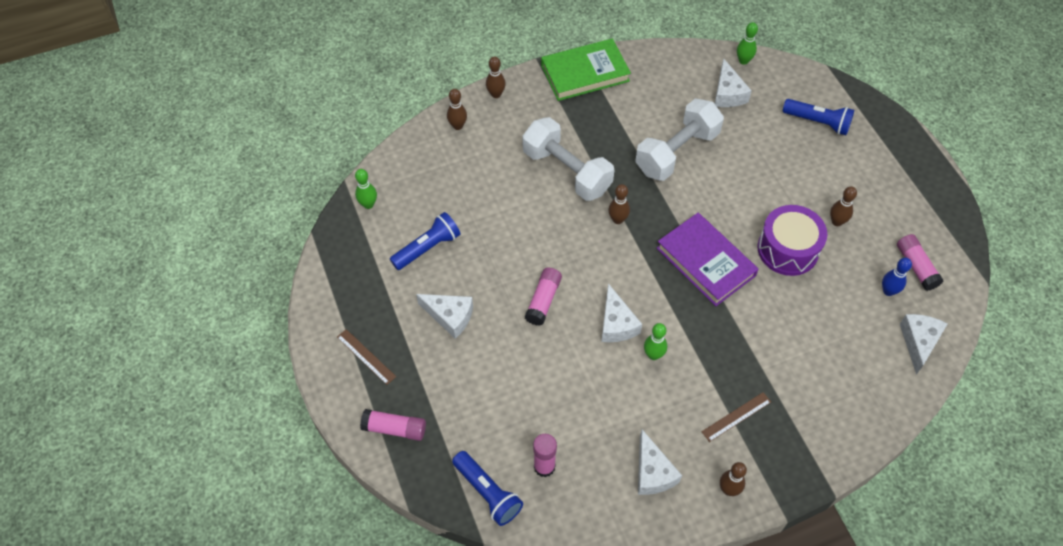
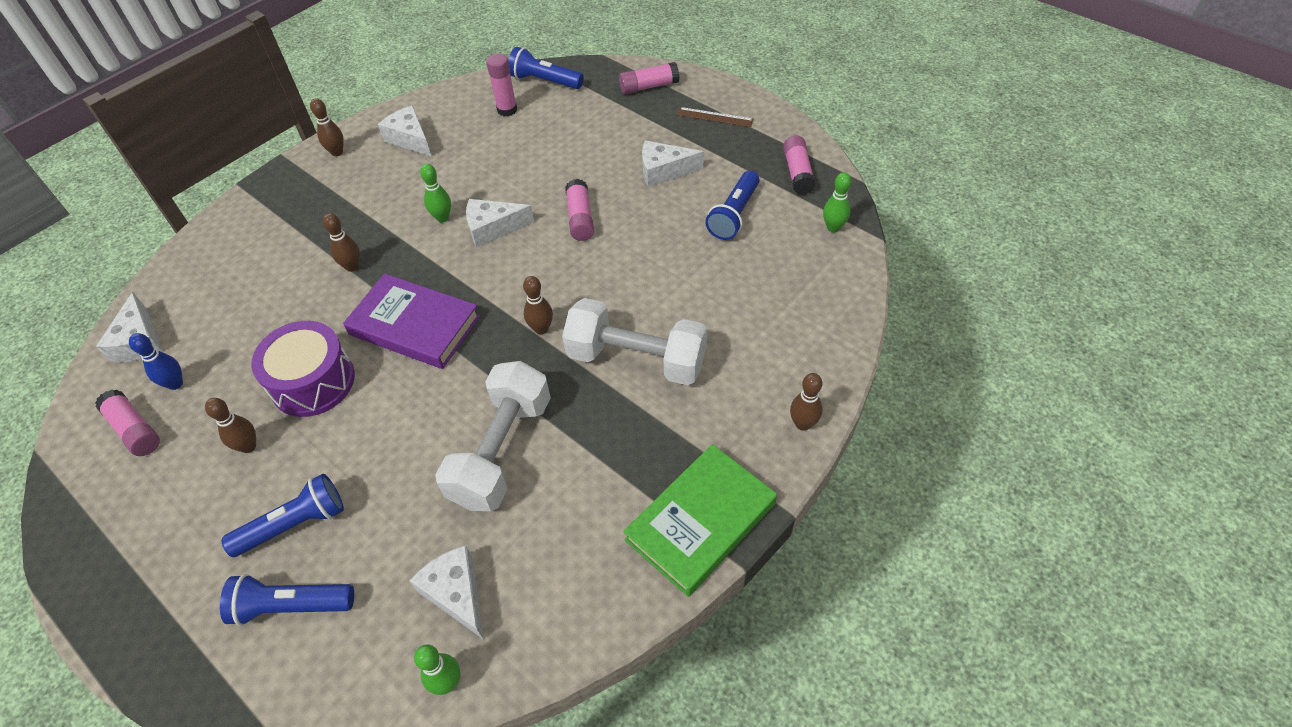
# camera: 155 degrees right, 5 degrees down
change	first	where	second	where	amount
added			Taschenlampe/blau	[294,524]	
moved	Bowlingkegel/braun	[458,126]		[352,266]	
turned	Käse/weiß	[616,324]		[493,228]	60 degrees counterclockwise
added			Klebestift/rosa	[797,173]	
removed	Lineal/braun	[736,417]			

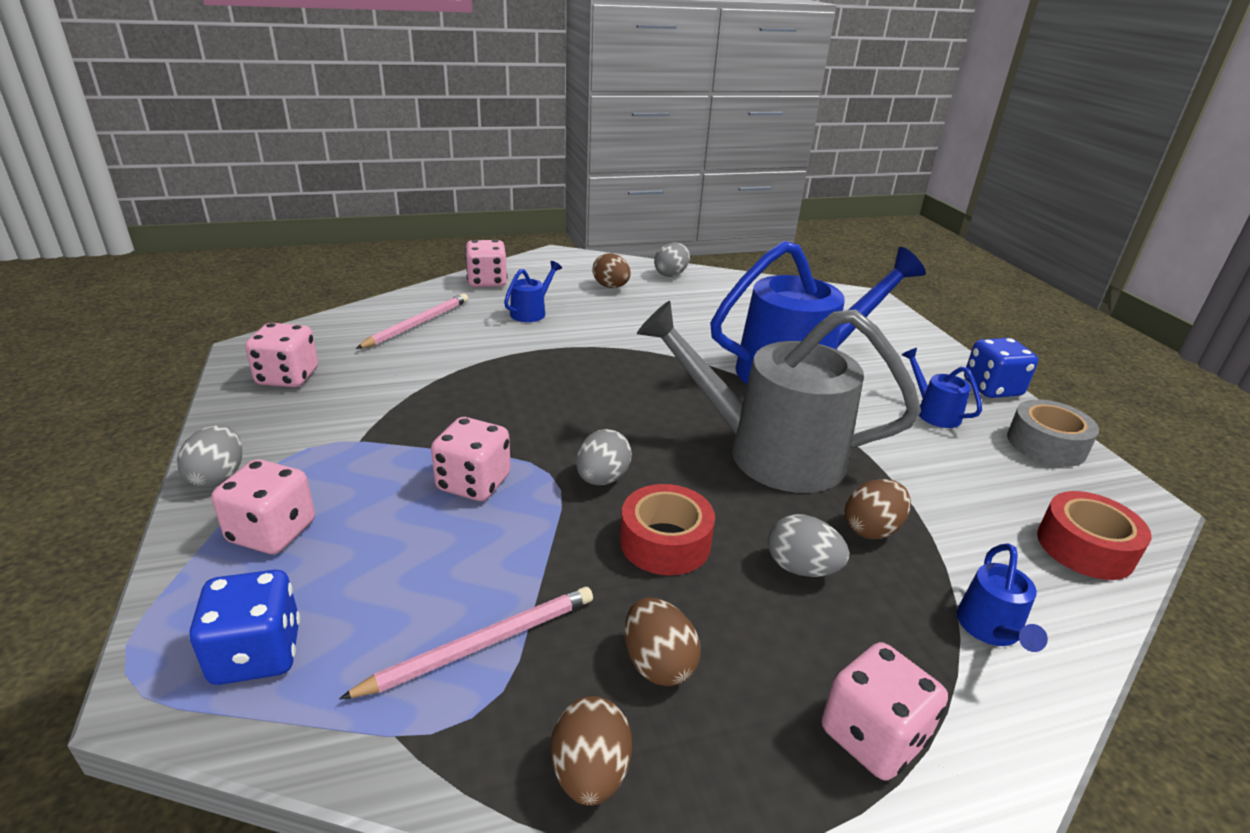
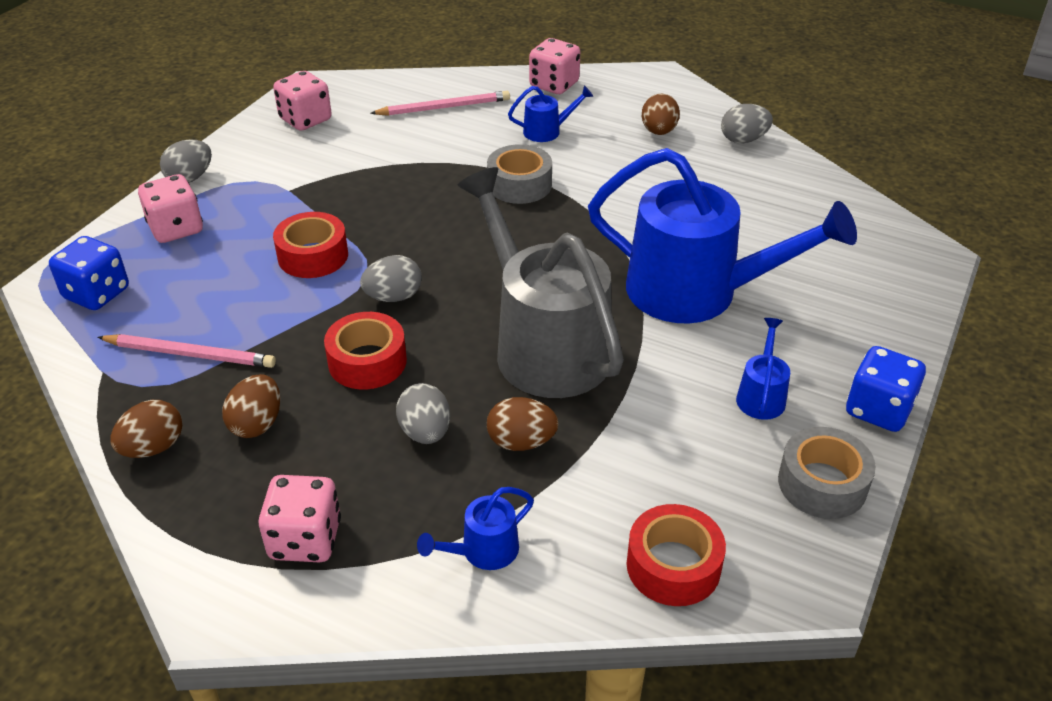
# camera: 45 degrees right, 10 degrees up
change	first	where	second	where	amount
replaced	Spielwürfel/rosa	[473,483]	Klebeband/rot	[313,256]	
added			Klebeband/grau	[519,185]	

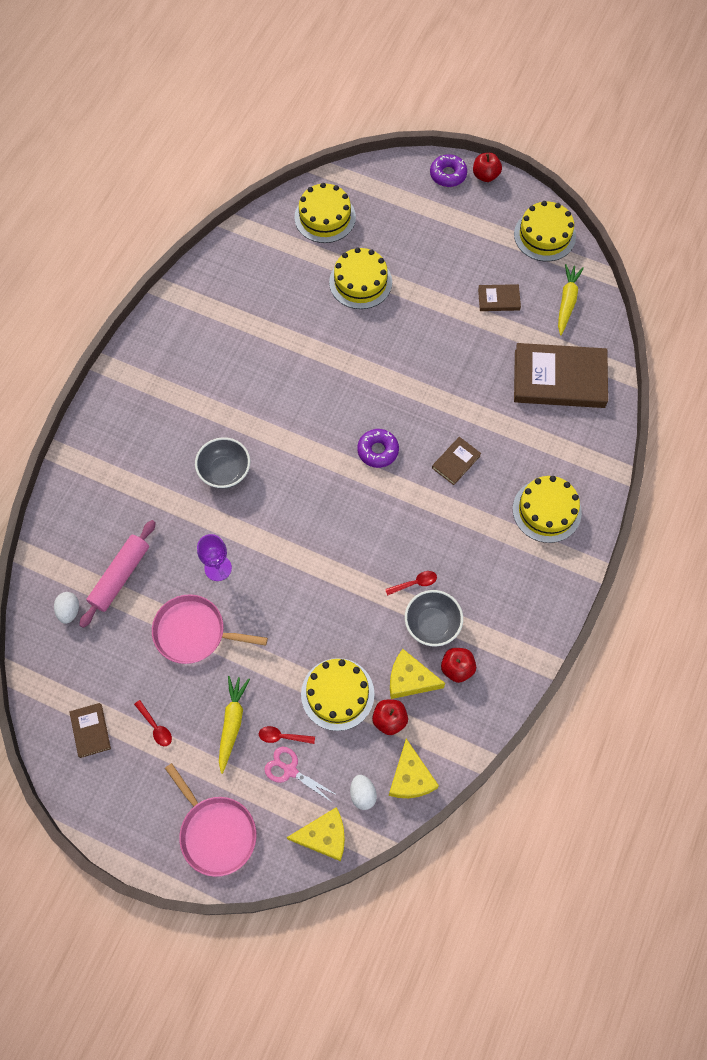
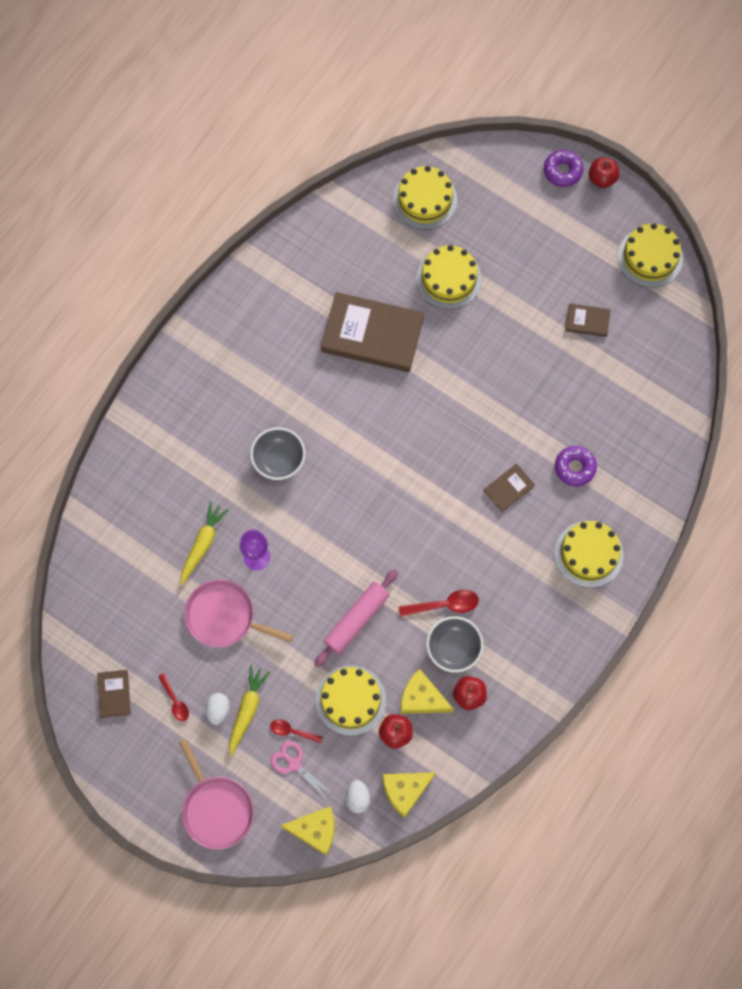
# camera: 10 degrees right, 5 degrees up
change	first	where	second	where	amount
moved	Karotte/gelb	[567,302]		[203,544]	
moved	Ei/weiß	[69,611]		[218,710]	
moved	Nudelholz/rosa	[120,576]		[356,620]	
moved	Buch/braun	[559,378]		[372,334]	
turned	Käse/gelb	[410,777]		[405,790]	60 degrees clockwise
resized	Löffel/rot	[415,583]		[444,605]	x1.52
moved	Donut/lila	[378,451]		[575,468]	

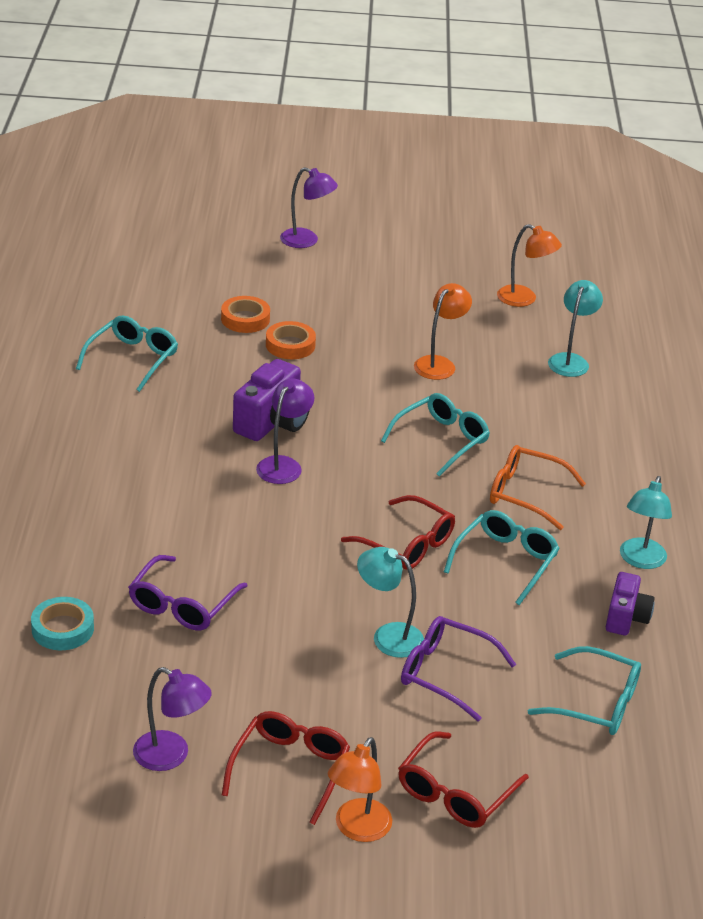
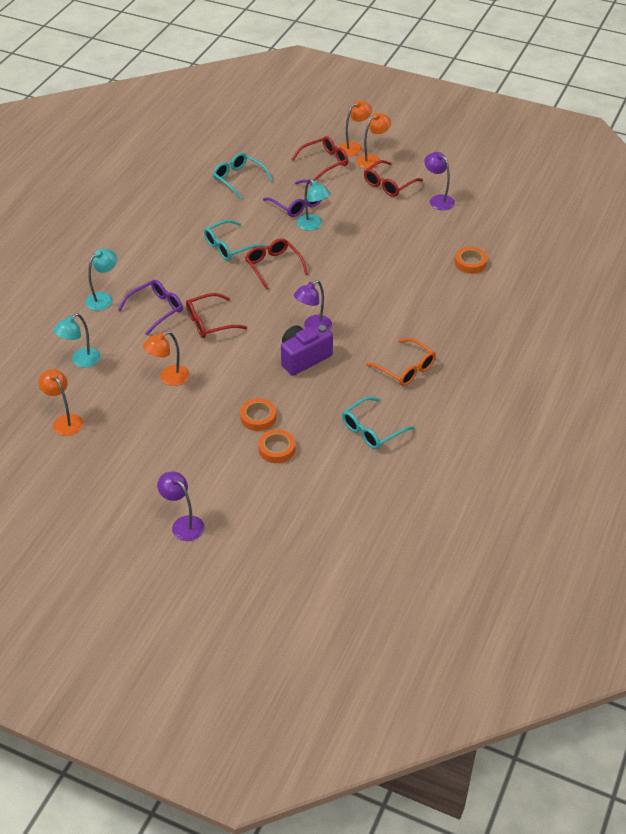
# camera: 155 degrees left, 10 degrees up
change	first	where	second	where	amount
moved	Lampe/türkis	[640,560]		[103,298]	
moved	Brille/lila	[182,604]		[156,310]	
recoloured	Brille/türkis	[441,440]	Brille/rot	[209,322]	
added			Lampe/orange	[354,147]	
moved	Brille/orange	[525,494]		[406,369]	
recoloured	Klebeband/türkis	[62,629]	Klebeband/orange	[470,263]	
removed	Kamera/lila	[626,618]			

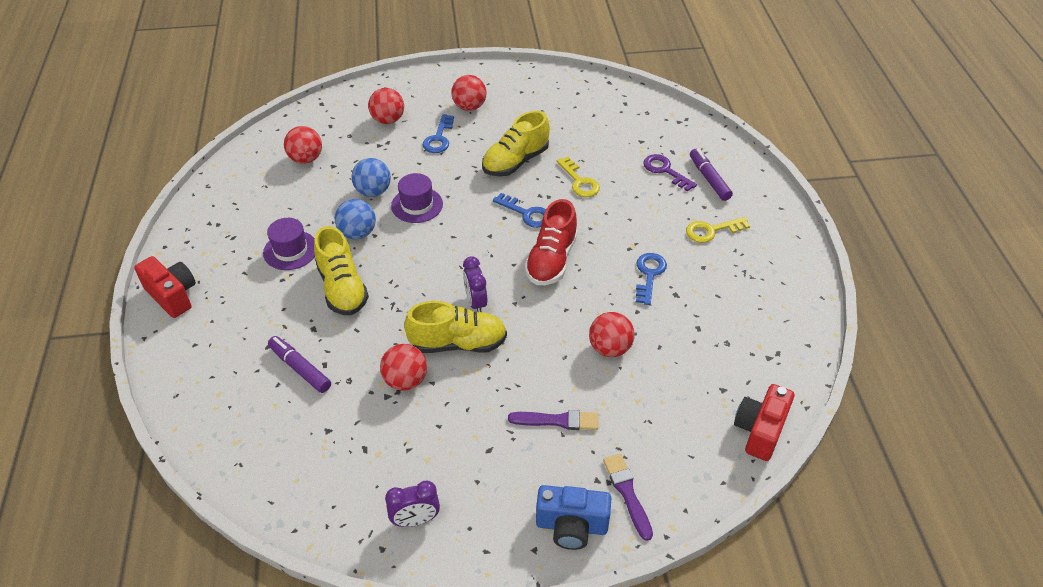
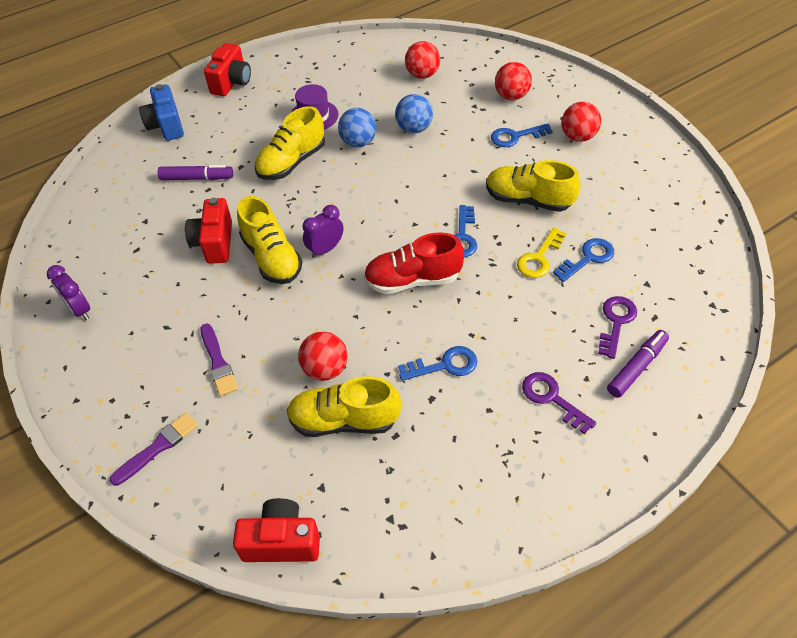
# camera: 65 degrees right, 5 degrees up
change	first	where	second	where	amount
moved	Kamera/blau	[571,526]		[166,126]	
turned	Filzstift/lila	[300,368]		[197,178]	75 degrees clockwise
replaced	Ball/rot	[405,380]	Kamera/rot	[214,243]	
added			Schuh/gelb	[344,420]	
recoloured	Schlüssel/gelb	[711,231]	Schlüssel/lila	[552,398]	
added			Schlüssel/blau	[588,258]	
removed	Hut/lila	[417,205]			

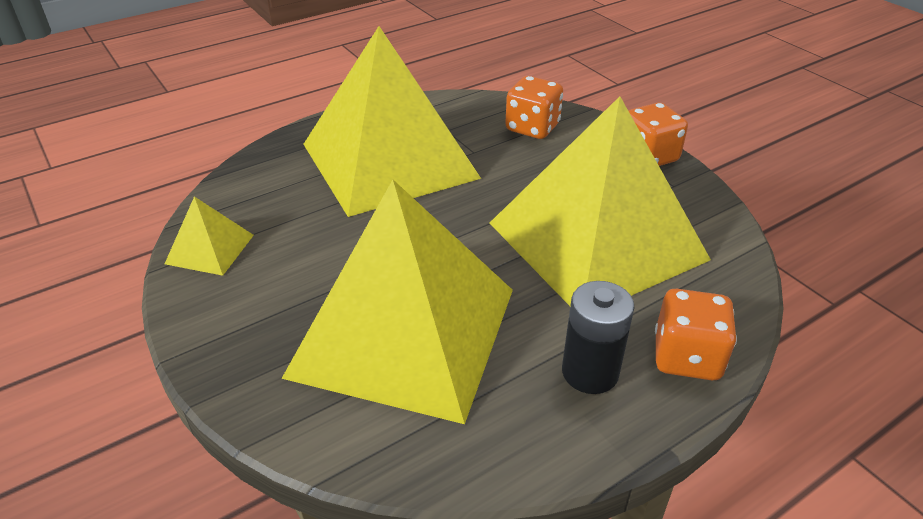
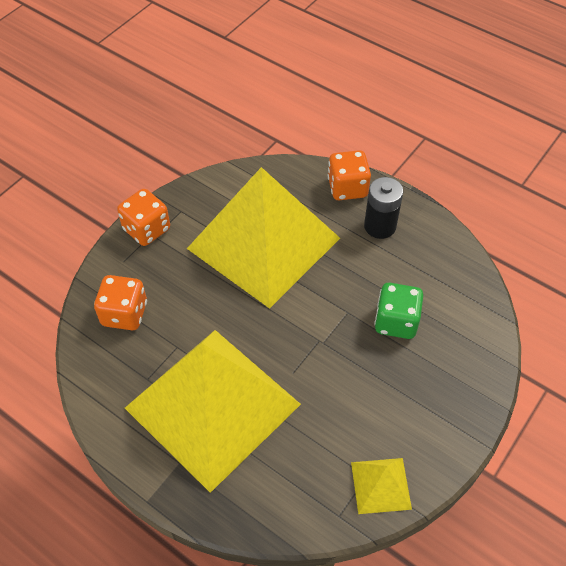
# camera: 110 degrees left, 15 degrees up
change	first	where	second	where	amount
replaced	Pyramide/gelb	[404,331]	Spielwürfel/grün	[396,322]	

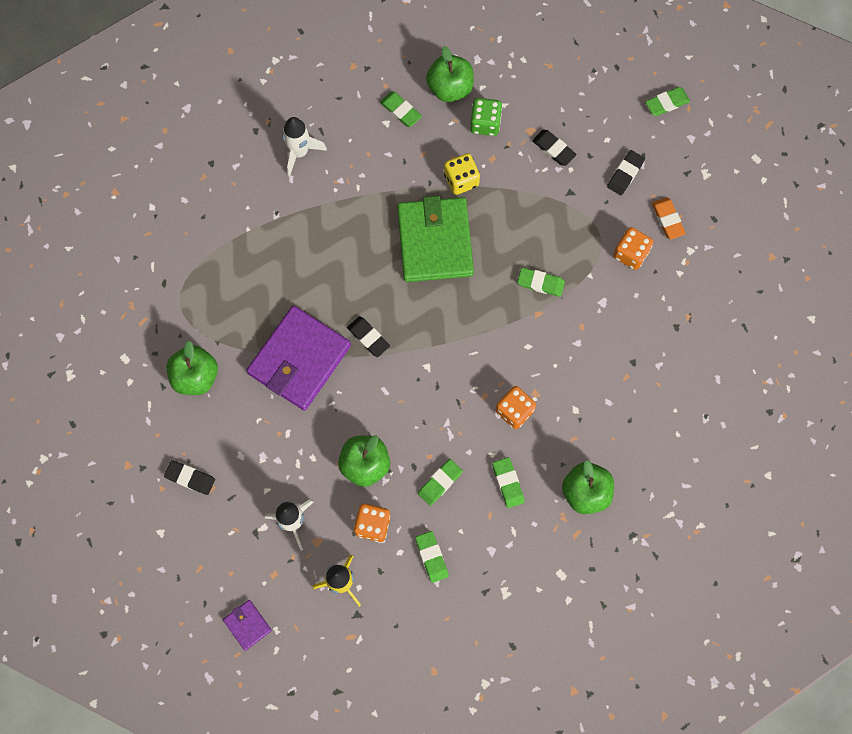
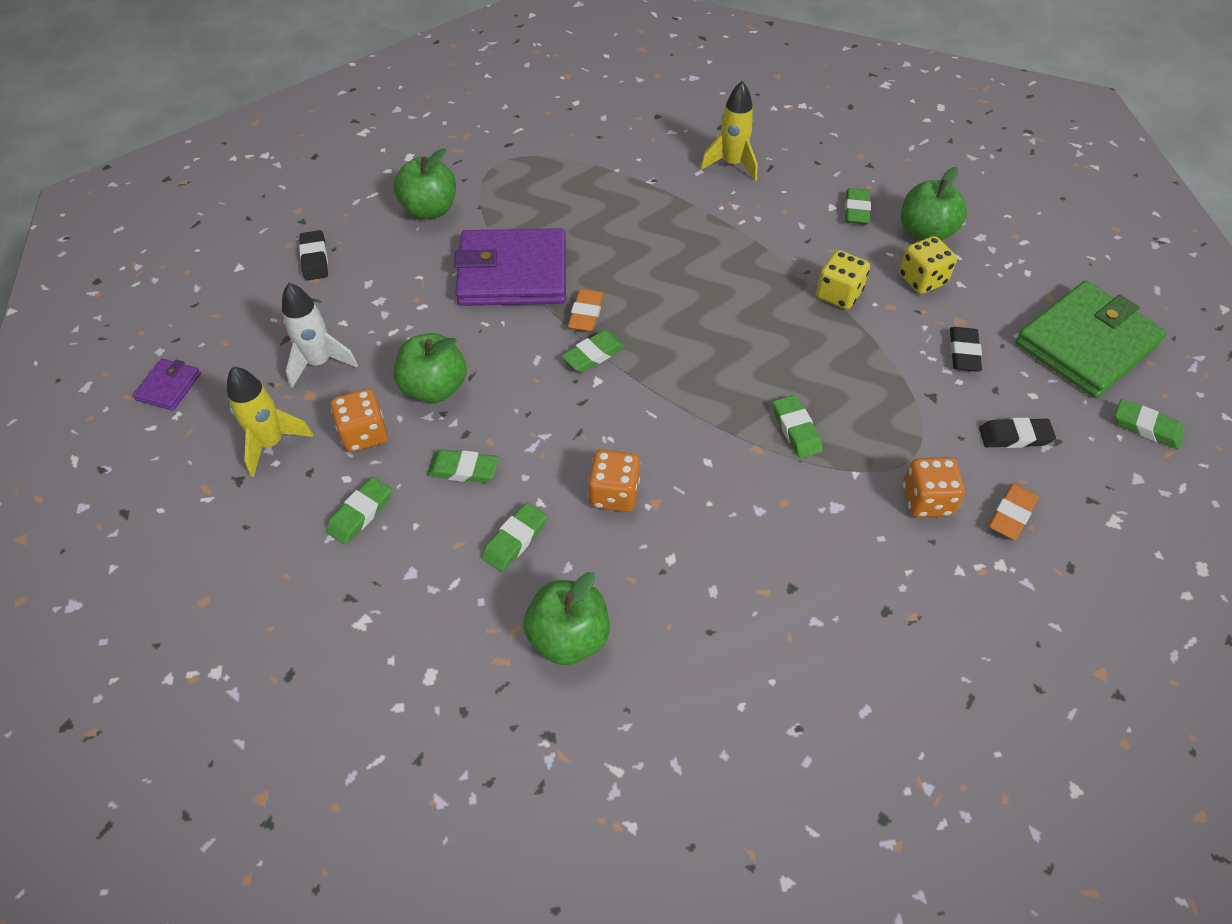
# camera: 55 degrees right, 20 degrees down
change	first	where	second	where	amount
added			Radiergummi/grün	[593,355]	
recoloured	Radiergummi/schwarz	[368,337]	Radiergummi/orange	[586,314]	
recoloured	Rakete/weiß	[300,152]	Rakete/gelb	[732,164]	
recoloured	Spielwürfel/grün	[485,123]	Spielwürfel/gelb	[922,280]	
moved	Geldbörse/grün	[435,241]		[1086,344]	

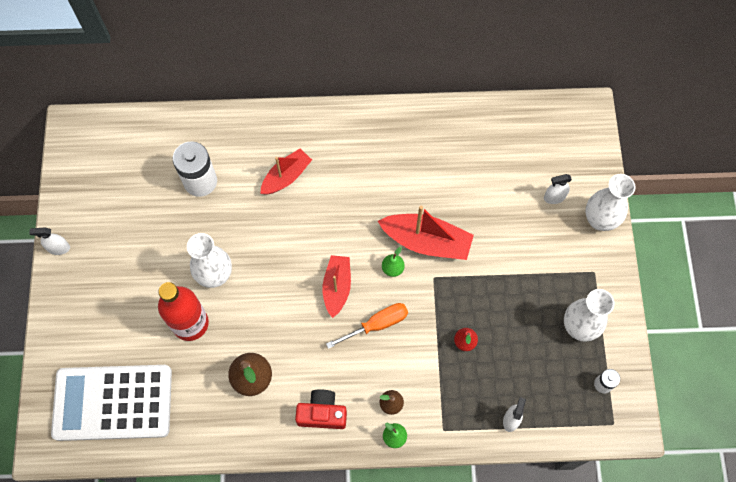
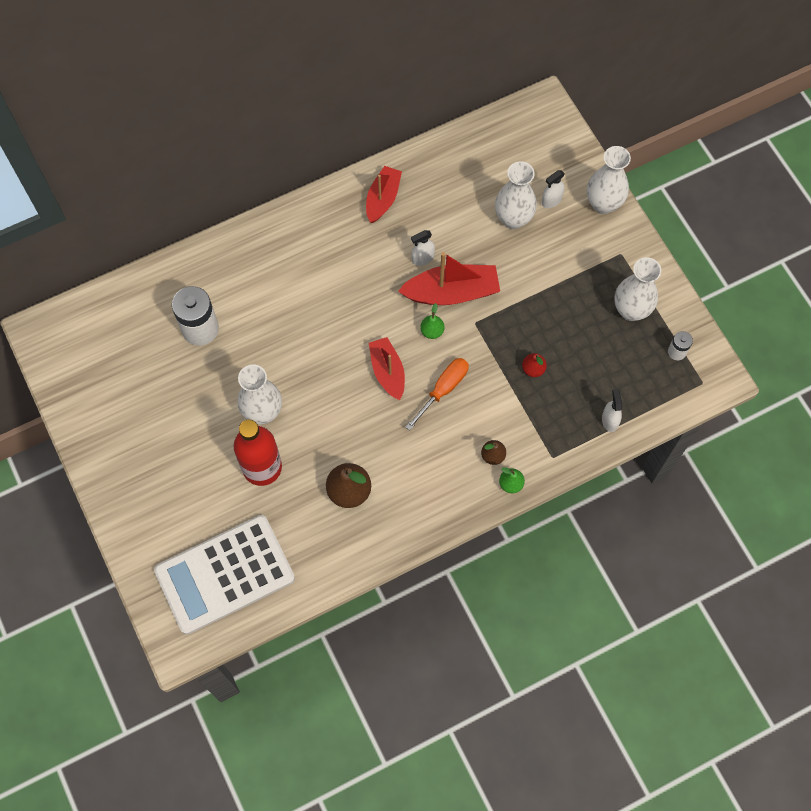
# camera: 25 degrees left, 0 degrees up
change	first	where	second	where	amount
moved	Boot/rot	[286,177]		[382,199]	
moved	Sprühflasche/weiß	[59,248]		[422,258]	
added			Vase/weiß	[513,219]	
removed	Kamera/rot	[322,413]			

